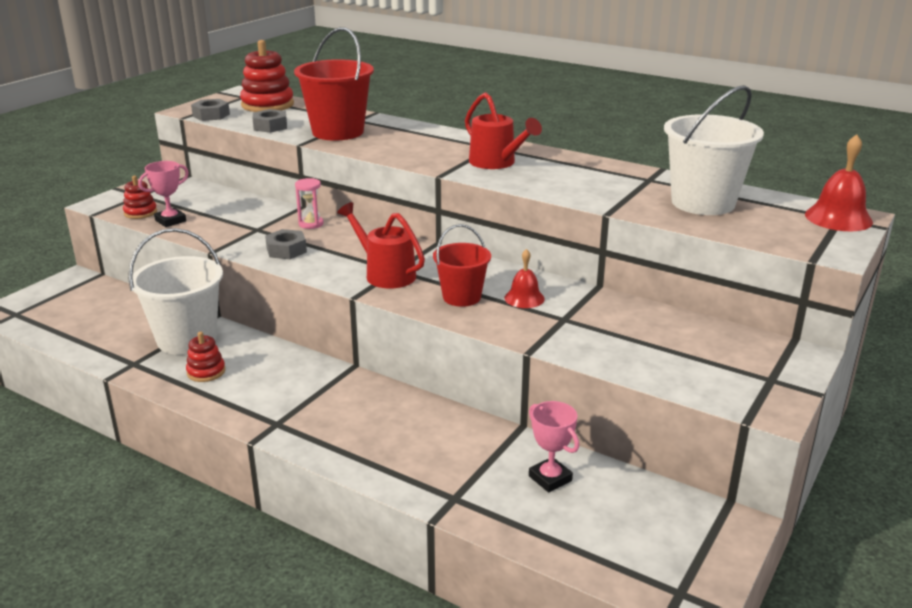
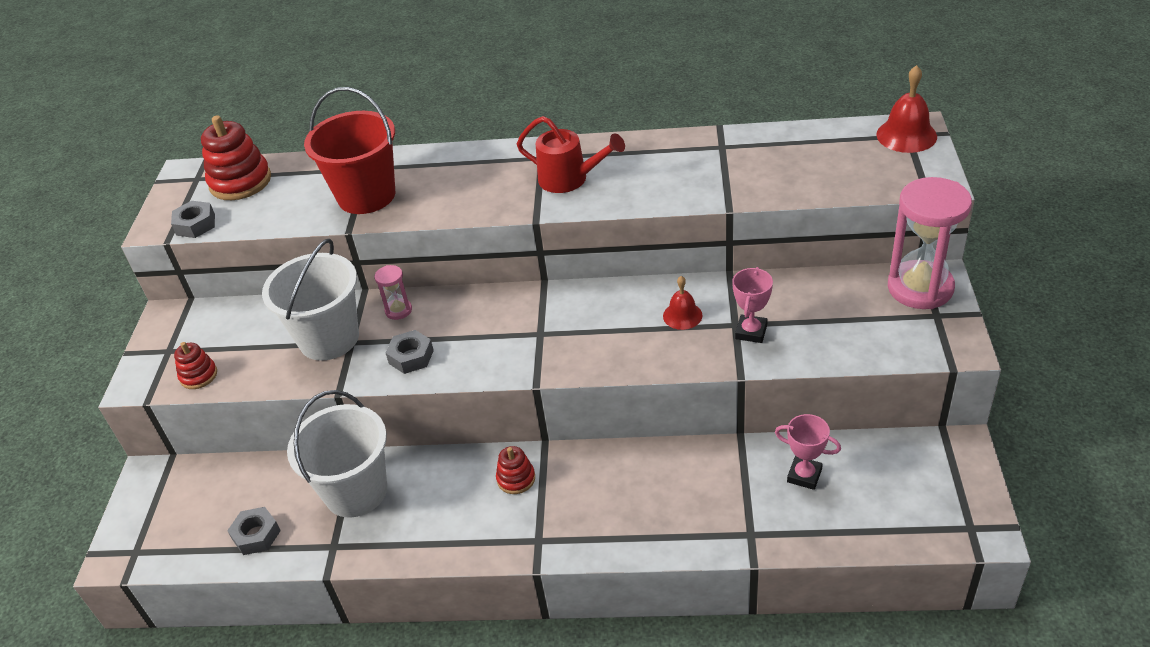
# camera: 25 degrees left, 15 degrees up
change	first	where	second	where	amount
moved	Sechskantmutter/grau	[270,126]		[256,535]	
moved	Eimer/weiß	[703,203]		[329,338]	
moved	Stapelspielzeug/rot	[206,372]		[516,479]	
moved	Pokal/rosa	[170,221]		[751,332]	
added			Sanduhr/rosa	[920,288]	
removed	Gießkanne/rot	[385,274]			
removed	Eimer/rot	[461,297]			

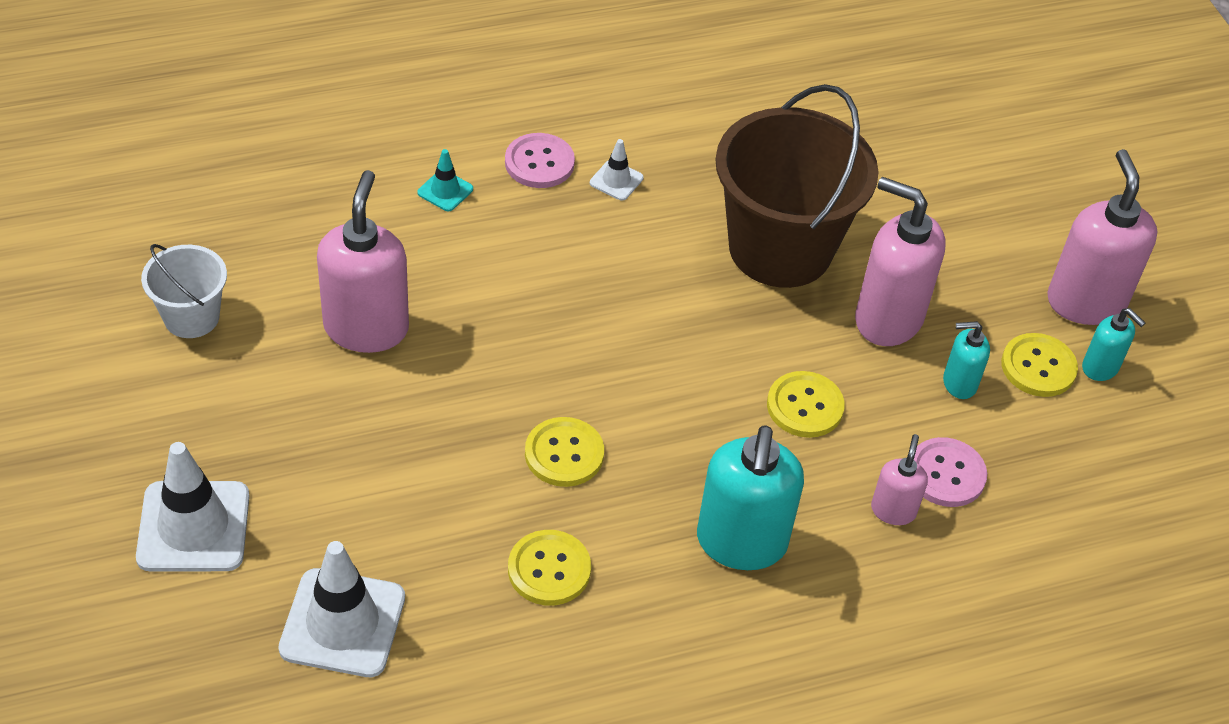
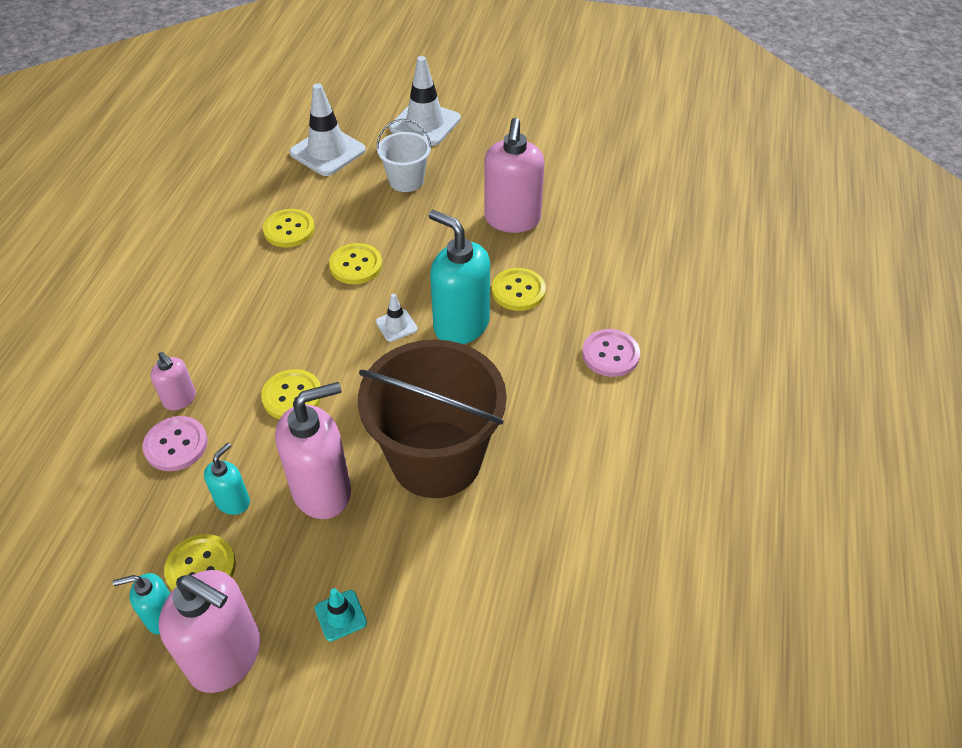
# camera: 125 degrees right, 0 degrees up
change	first	where	second	where	amount
moved	Leitkegel/türkis	[445,191]		[340,615]	
moved	Eimer/weiß	[191,317]		[406,180]	
moved	Leitkegel/weiß	[616,180]		[396,325]	
moved	Seifenspender/türkis	[741,543]		[461,325]	
turned	Seifenspender/rosa	[366,328]		[512,220]	60 degrees clockwise
added			Knopf/gelb	[518,291]	

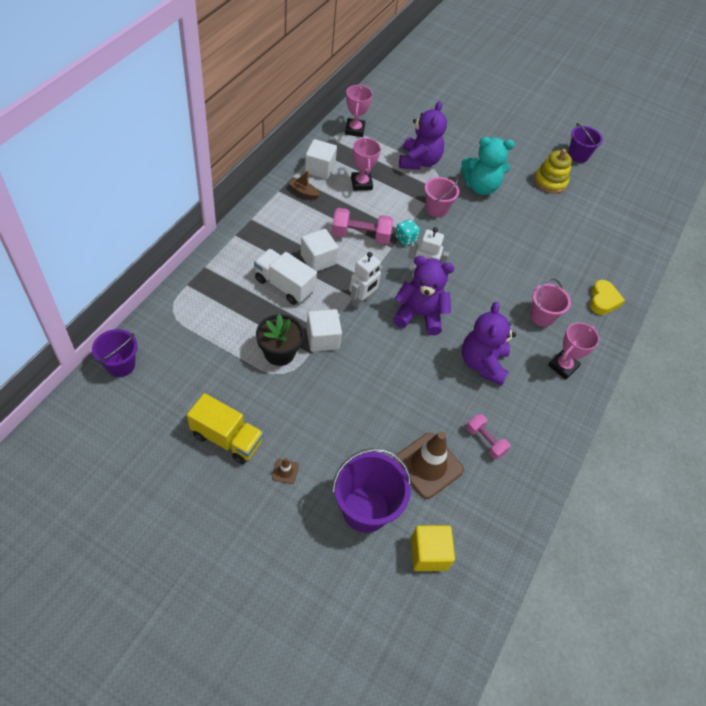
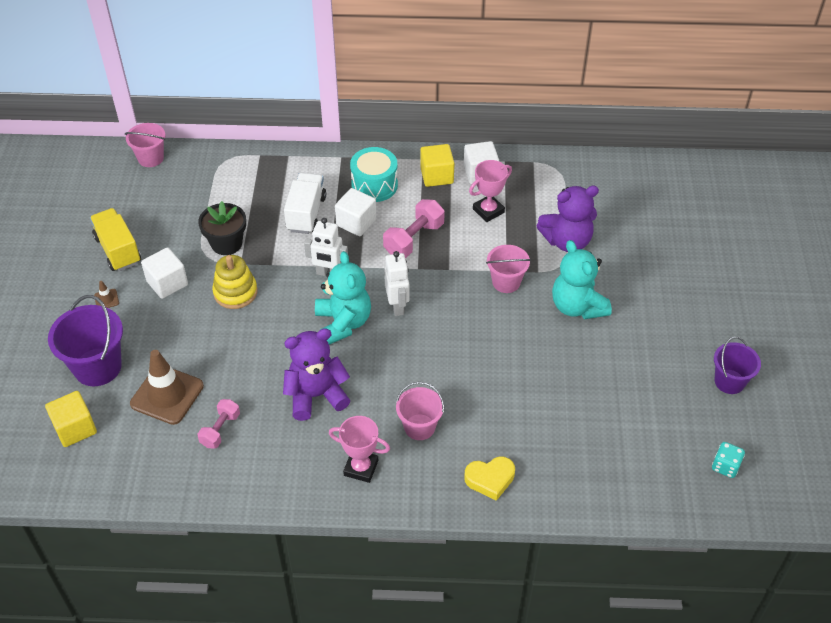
# camera: 70 degrees right, 5 degrees down
change	first	where	second	where	amount
turned	Lastwagen/gelb	[227,438]		[118,250]	150 degrees clockwise
recoloured	Eimer/lila	[120,365]	Eimer/rosa	[151,158]	
moved	Kubus/weiß	[322,339]		[167,283]	
moved	Stapelspielzeug/gelb	[550,182]		[235,292]	
recoloured	Teddybär/lila	[419,315]	Teddybär/türkis	[343,323]	
added			Trommel/türkis	[374,185]	
turned	Hantel/rosa	[360,235]		[414,239]	60 degrees clockwise
replaced	Boot/braun	[303,192]	Kubus/gelb	[436,176]	
moved	Spielwürfel/türkis	[406,239]		[725,466]	
removed	Pokal/rosa	[355,130]			

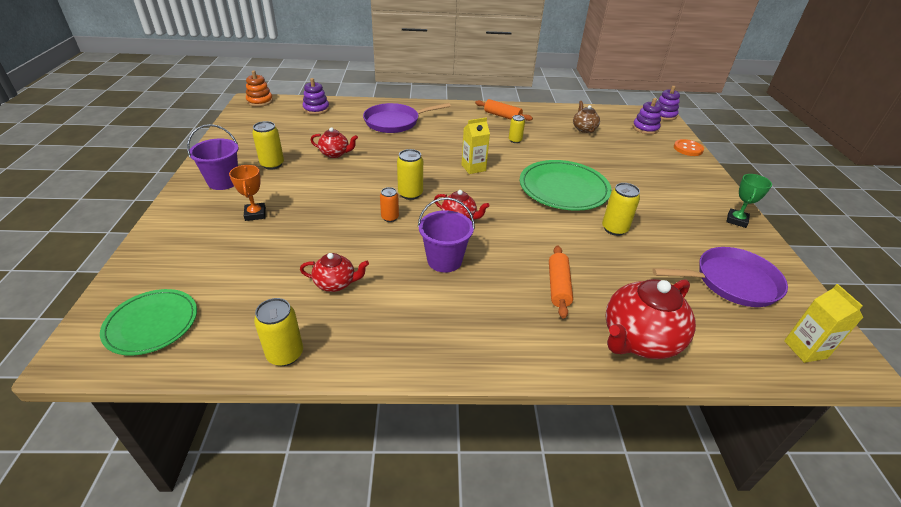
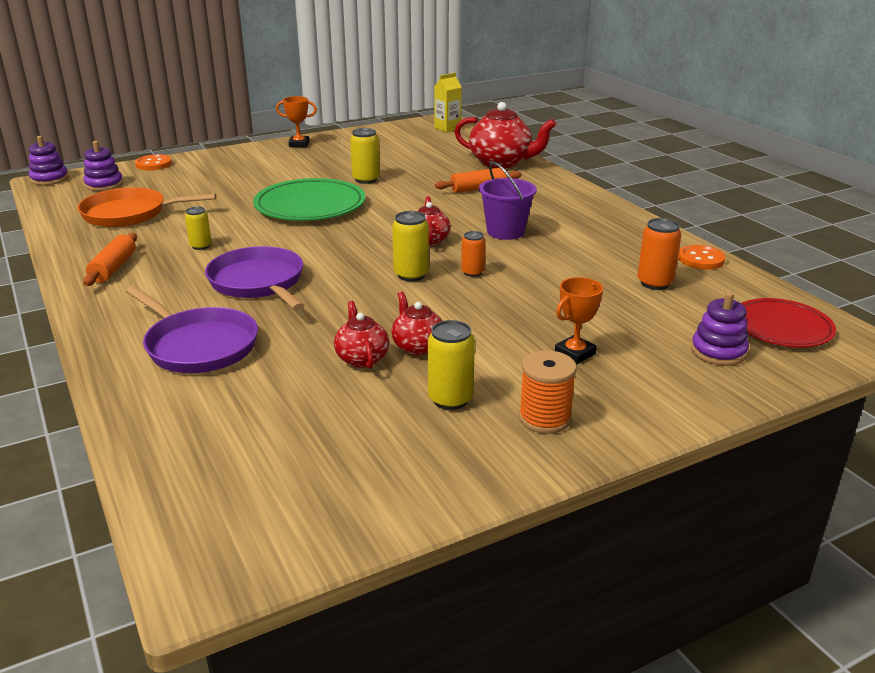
# camera: 115 degrees left, 10 degrees down
change	first	where	second	where	amount
replaced	Teekanne/braun	[584,129]	Pfanne/orange	[129,214]	
moved	Pfanne/lila	[732,282]		[258,282]	
recoloured	Pokal/grün	[736,220]	Pokal/orange	[299,144]	
moved	Teekanne/rot	[336,283]		[418,347]	
replaced	Eimer/lila	[223,182]	Garnrolle/orange	[544,418]	
added			Dose/orange	[654,283]	
replaced	Dose/gelb	[285,354]	Knopf/orange	[701,259]	
moved	Stapelspielzeug/lila	[316,109]		[718,351]	
recoloured	Teller/grün	[152,324]	Teller/rot	[782,327]	
removed	Stapelspielzeug/orange	[260,101]			
removed	Getränkekarton/gelb	[473,168]			

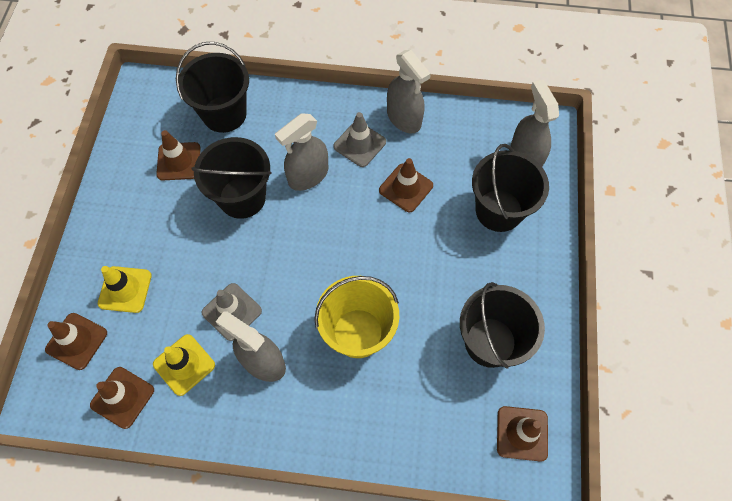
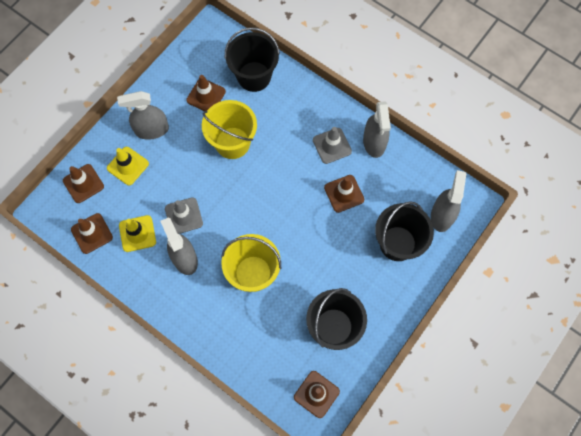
# camera: 30 degrees right, 5 degrees up
change	first	where	second	where	amount
moved	Sprühflasche/grau	[308,175]		[151,130]	
recoloured	Eimer/schwarz	[242,197]	Eimer/gelb	[232,143]	

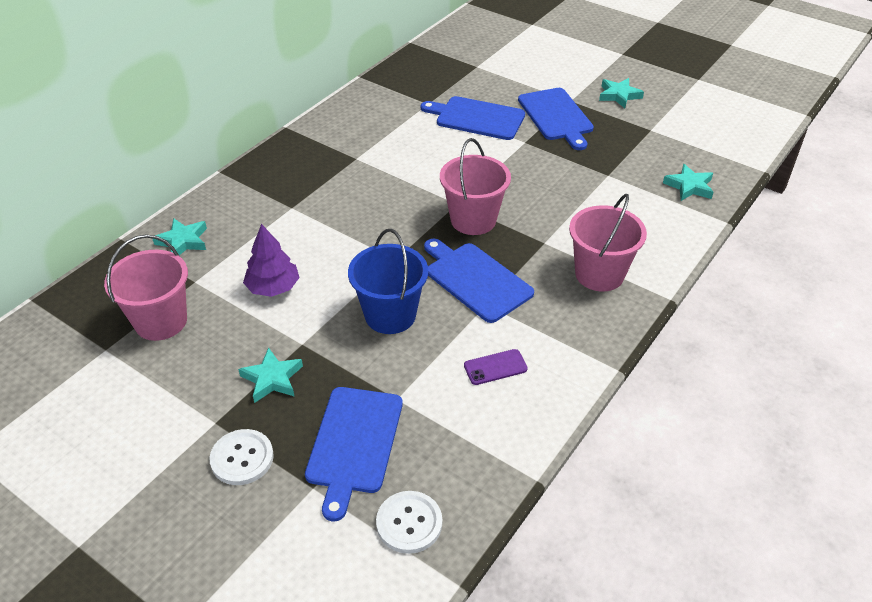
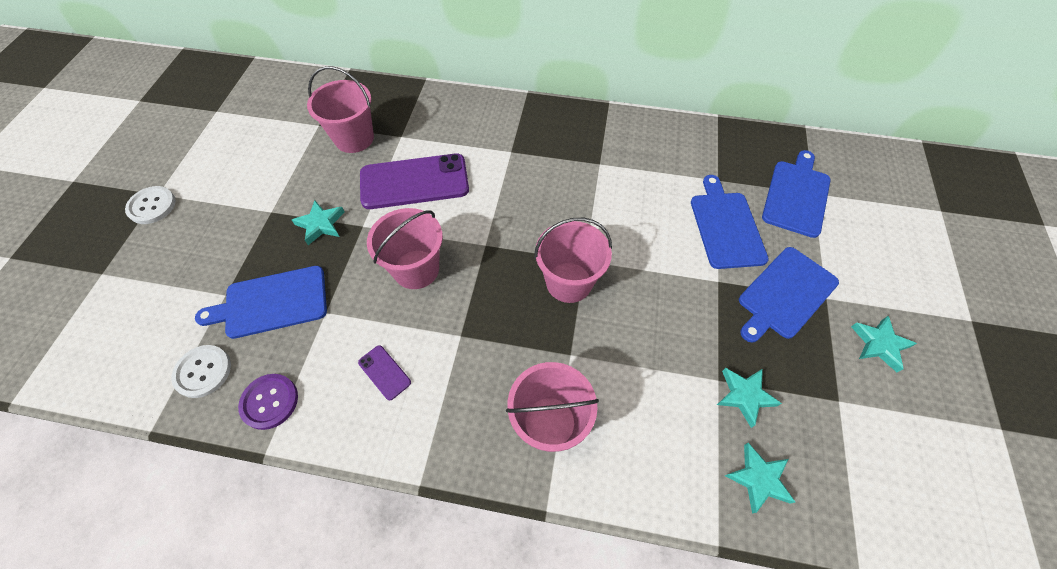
# camera: 65 degrees right, 15 degrees up
change	first	where	second	where	amount
moved	Knopf/weiß	[242,458]		[152,206]	
added			Knopf/lila	[269,402]	
replaced	Baum/lila	[273,287]	Handy/lila	[414,182]	
recoloured	Eimer/blau	[390,315]	Eimer/rosa	[416,269]	
moved	Stern/türkis	[183,241]		[745,396]	
moved	Schneidebrett/blau	[475,280]		[796,195]	

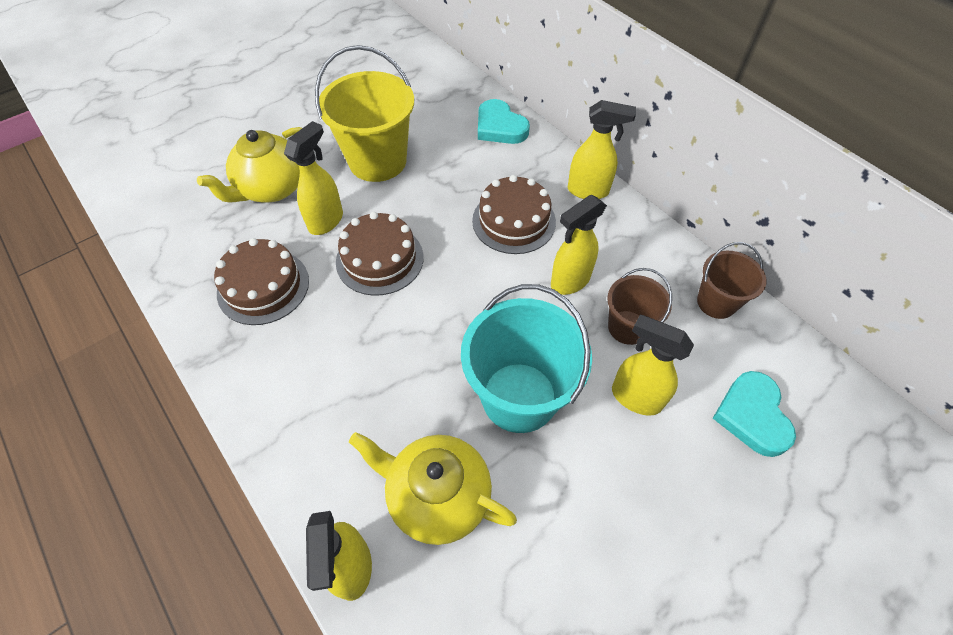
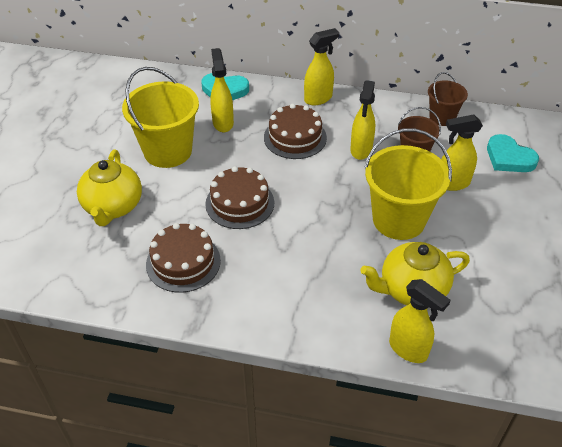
# camera: 40 degrees left, 10 degrees down
change	first	where	second	where	amount
moved	Sprühflasche/gelb	[326,221]		[223,123]	
recoloured	Eimer/türkis	[519,397]	Eimer/gelb	[399,220]	

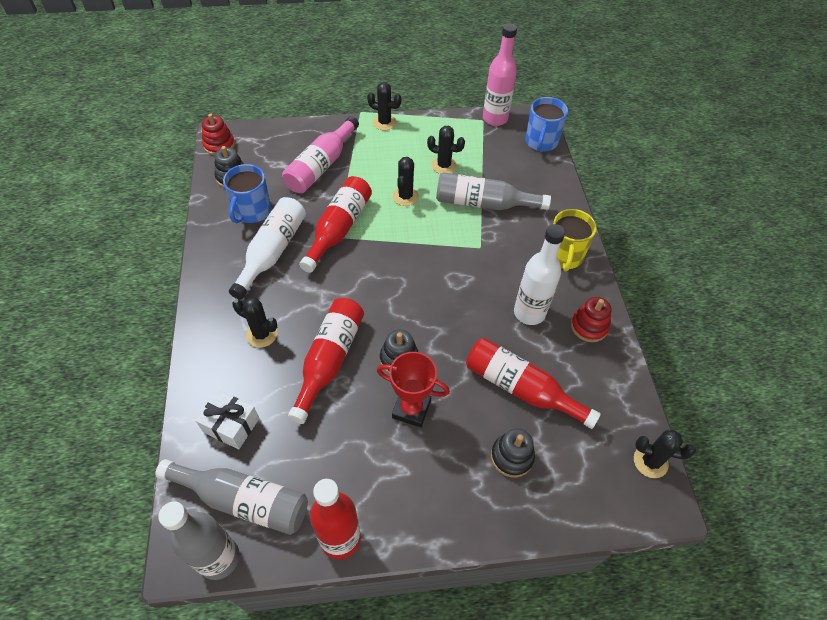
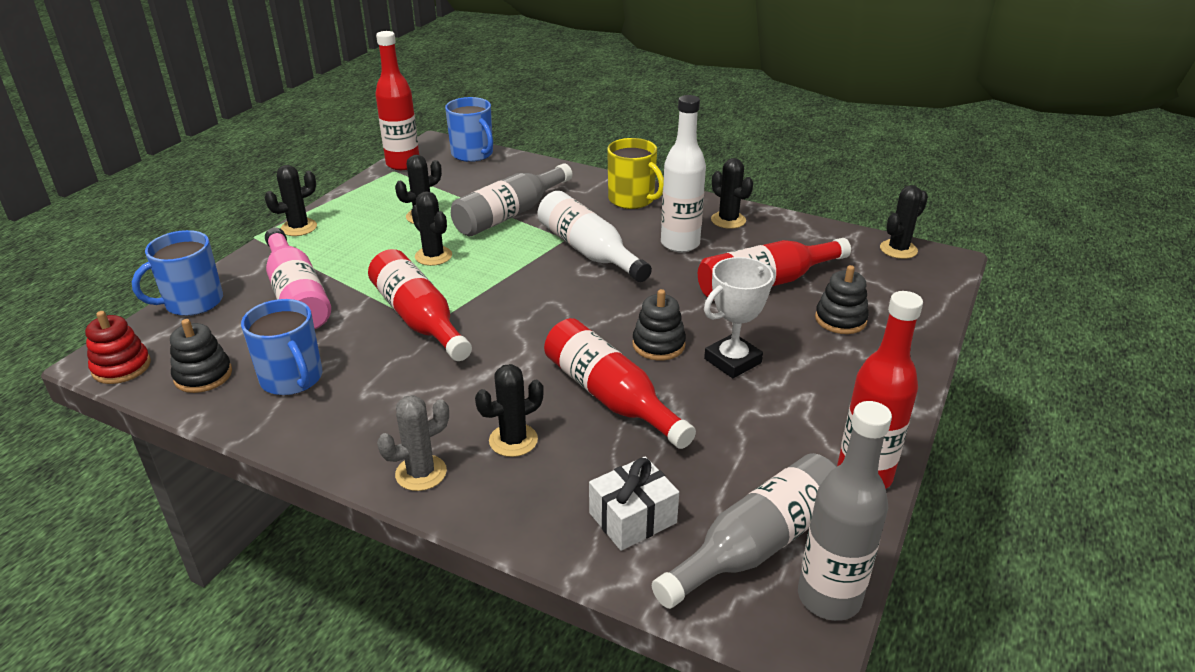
# camera: 55 degrees left, 20 degrees down
change	first	where	second	where	amount
added			Tasse/blau	[192,302]	
recoloured	Flasche/rosa	[495,119]	Flasche/rot	[403,164]	
added			Kaktus/grau	[421,473]	
moved	Flasche/weiß	[272,252]		[588,251]	
recoloured	Pokal/rot	[411,409]	Pokal/weiß	[732,361]	
replaced	Stapelspielzeug/rot	[589,326]	Kaktus/schwarz	[728,220]	

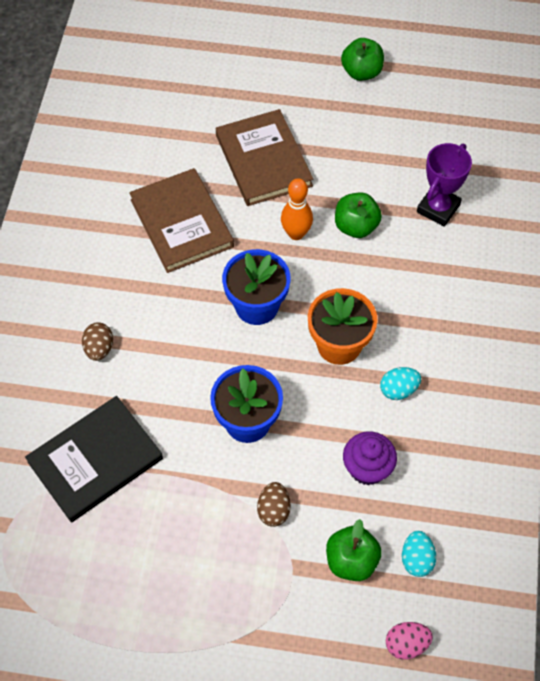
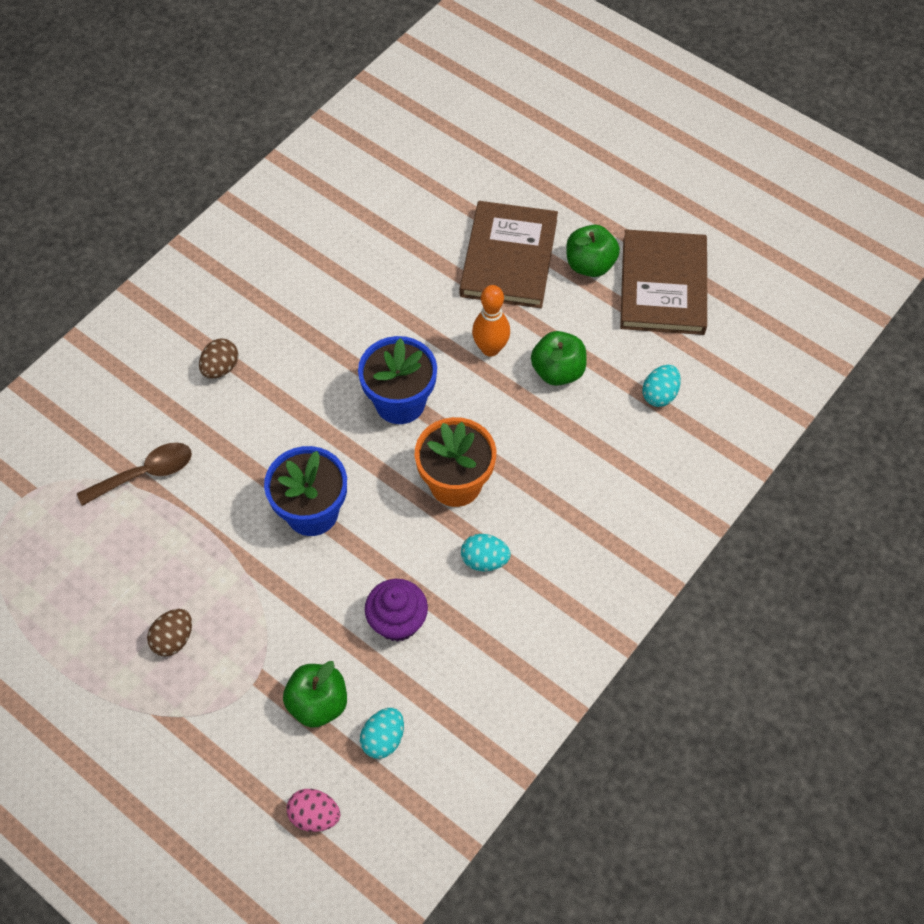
# camera: 30 degrees right, 0 degrees up
change	first	where	second	where	amount
replaced	Buch/schwarz	[95,460]	Löffel/braun	[145,474]	
moved	Ei/braun	[273,510]		[173,639]	
moved	Apfel/grün	[361,72]		[590,265]	
moved	Buch/braun	[182,223]		[663,286]	
replaced	Pokal/lila	[438,208]	Ei/türkis	[659,394]	

